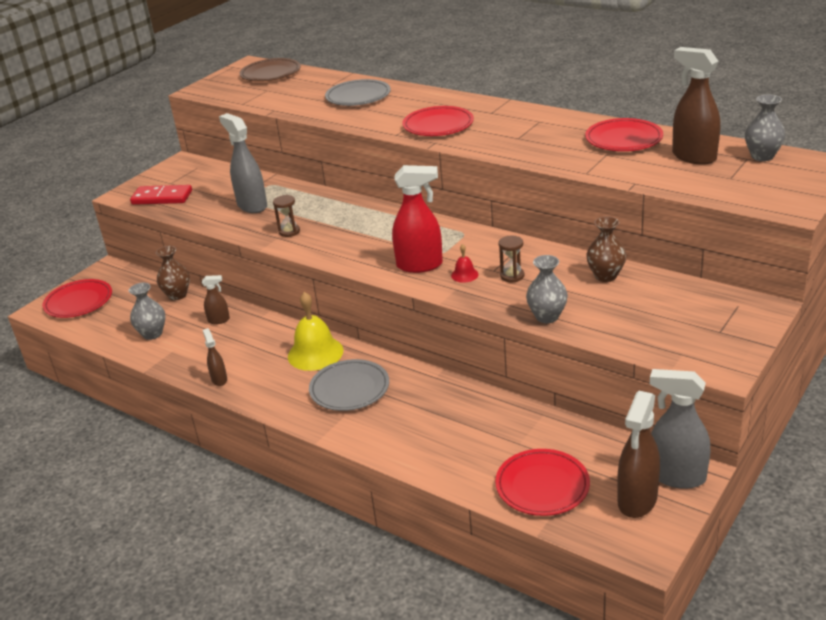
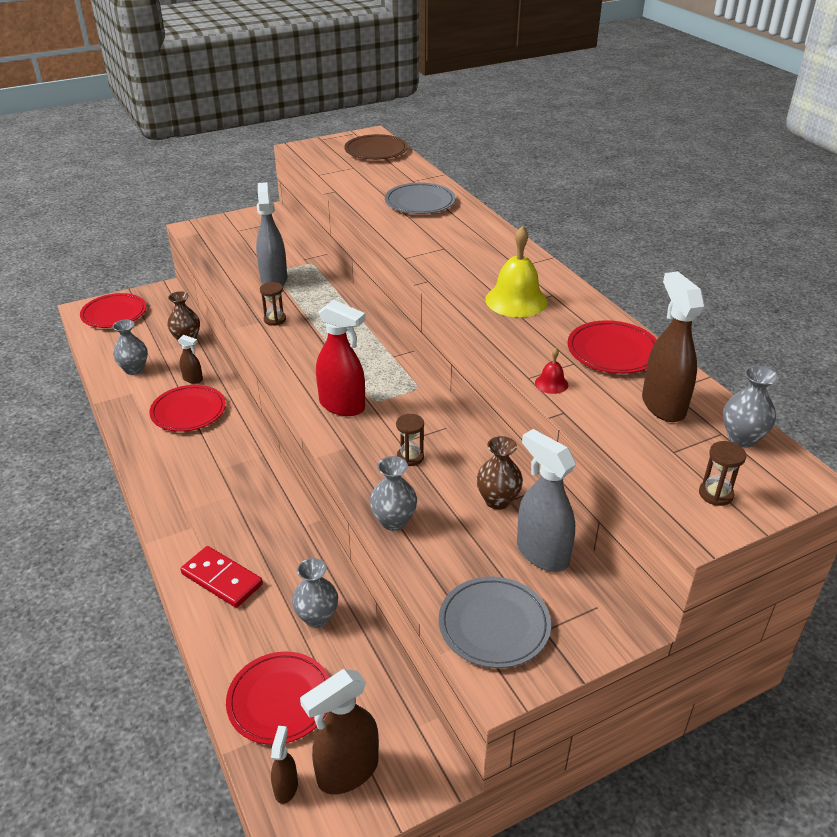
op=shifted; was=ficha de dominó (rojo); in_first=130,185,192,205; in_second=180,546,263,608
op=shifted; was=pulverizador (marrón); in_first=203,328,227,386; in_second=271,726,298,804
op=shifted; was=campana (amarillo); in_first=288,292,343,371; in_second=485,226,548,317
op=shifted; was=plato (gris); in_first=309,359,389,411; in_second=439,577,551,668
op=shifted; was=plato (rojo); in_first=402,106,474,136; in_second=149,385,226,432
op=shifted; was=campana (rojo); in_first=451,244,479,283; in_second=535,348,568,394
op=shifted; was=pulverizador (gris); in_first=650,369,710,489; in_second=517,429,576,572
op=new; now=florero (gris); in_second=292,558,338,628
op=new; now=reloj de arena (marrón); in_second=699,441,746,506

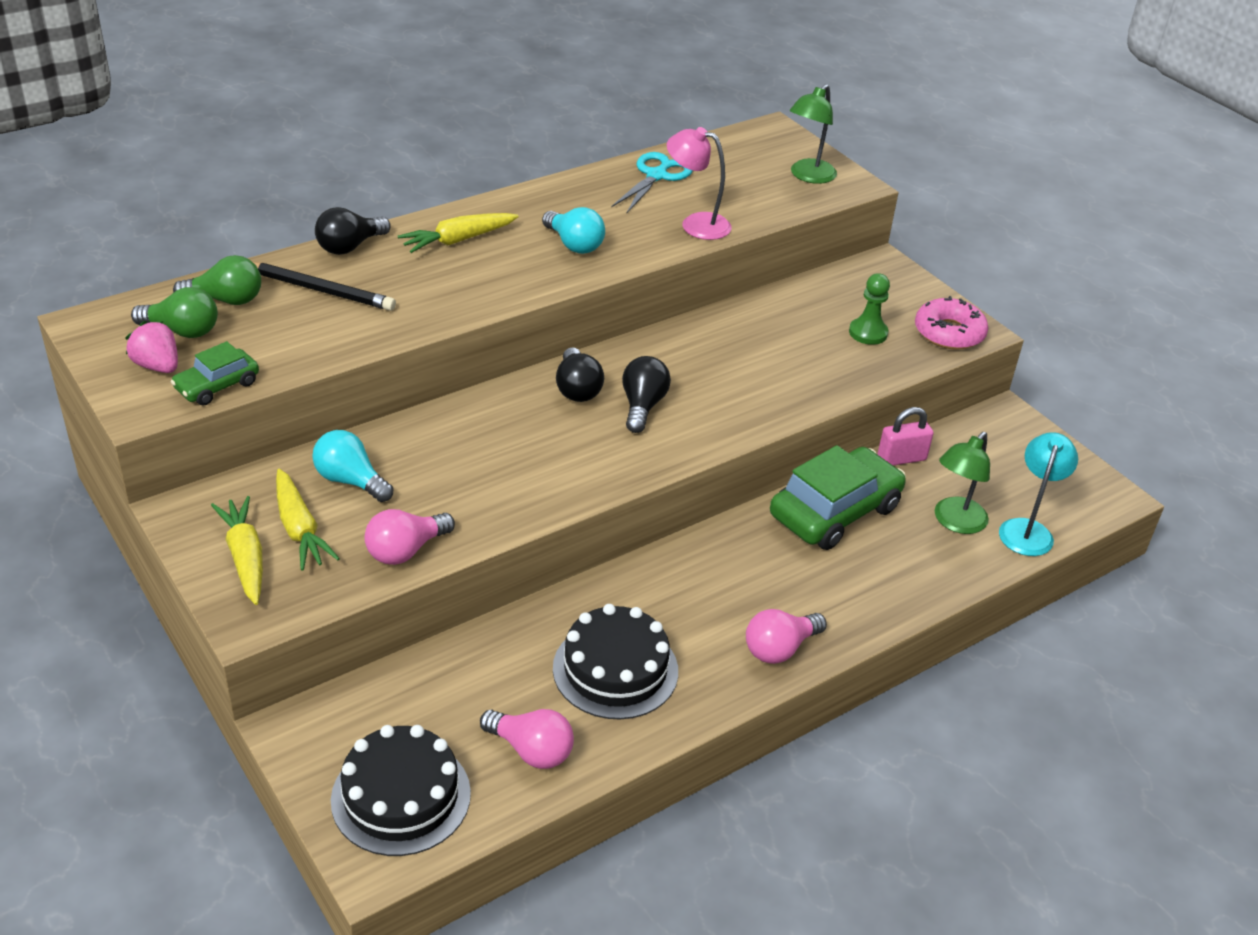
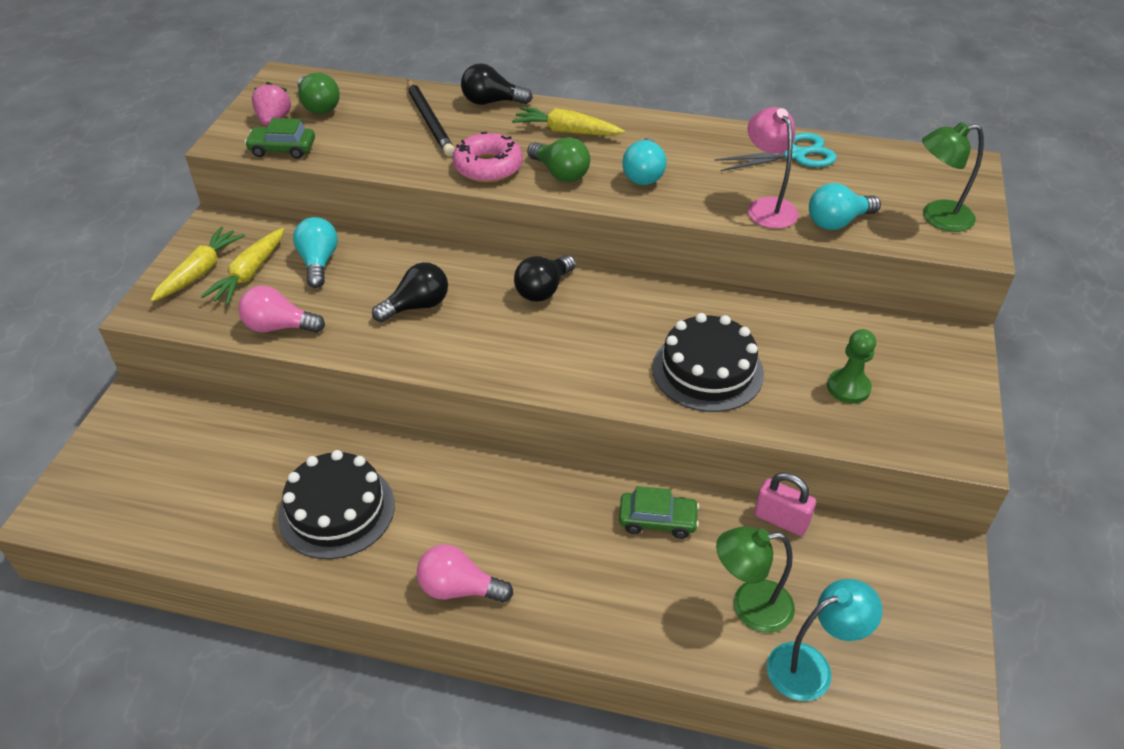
op=shifted; was=bombilla (verde); in_first=173,255,261,305; in_second=527,137,590,182
op=shifted; was=tarta (negro); in_first=331,725,471,856; in_second=652,313,764,412
op=gone; was=bombilla (rosa); in_first=480,709,574,769
op=shifted; was=bombilla (negro); in_first=622,356,671,433; in_second=372,262,448,322
op=scaled; was=coche (verde); in_first=770,445,906,550; in_second=619,486,699,539; ratio=0.53
op=shifted; was=rosquilla (rosa); in_first=915,296,988,350; in_second=452,132,523,182
op=new; now=bombilla (turquesa); in_second=809,183,881,230

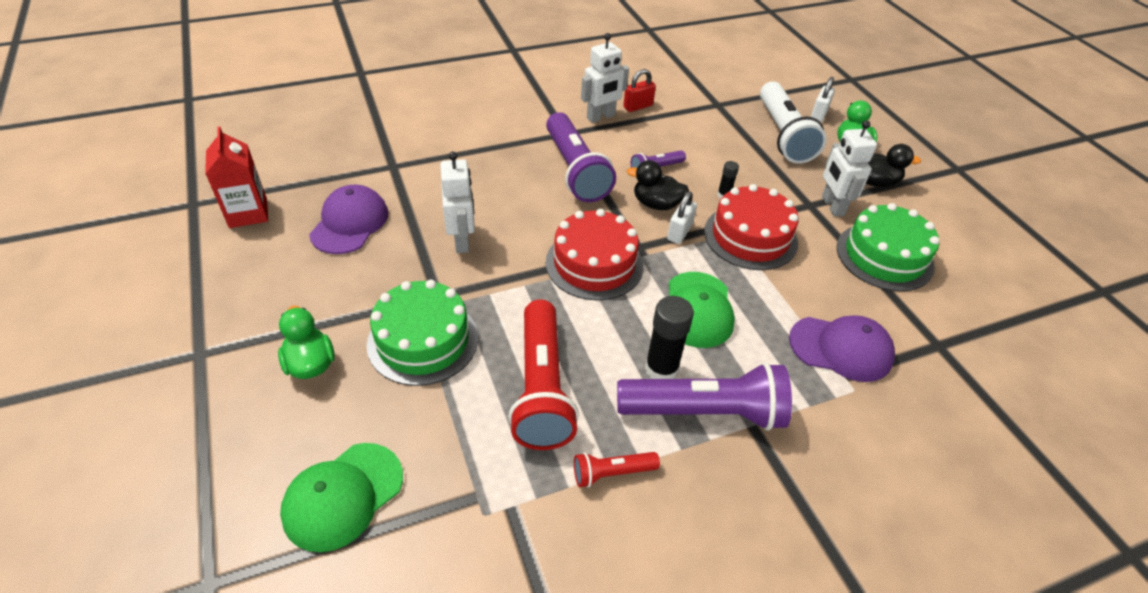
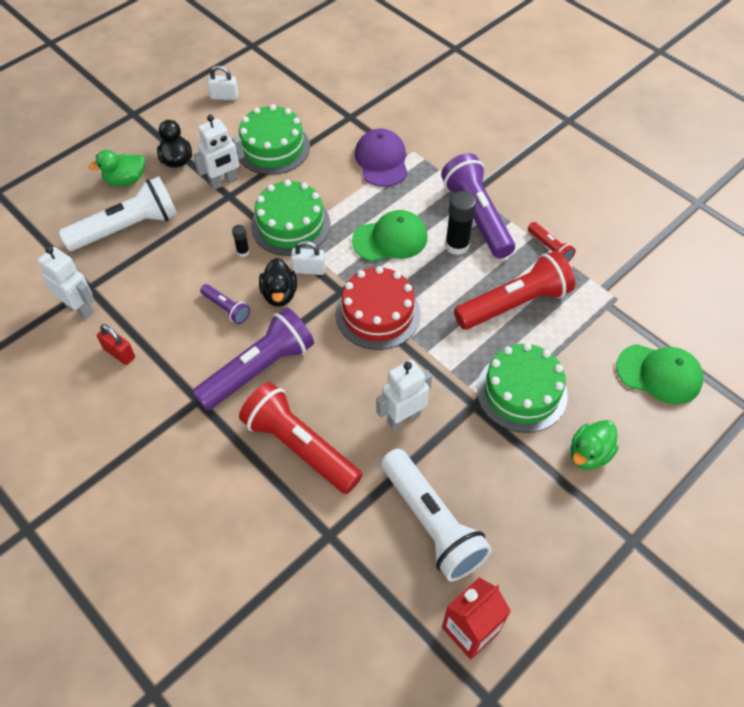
op=swapped; was=gorra (morado); now=lámpara de mano (blanco); in_first=309,185,388,254; in_second=381,449,492,581
op=shifted; was=robot (blanco); in_first=581,33,629,123; in_second=37,246,94,319
op=repainted; was=tarta (rojo); now=tarta (verde); in_first=704,184,798,270; in_second=251,180,330,256
op=shifted; was=candado (blanco); in_first=811,77,835,122; in_second=207,65,239,100
op=new; now=lámpara de mano (rojo); in_second=239,382,363,494

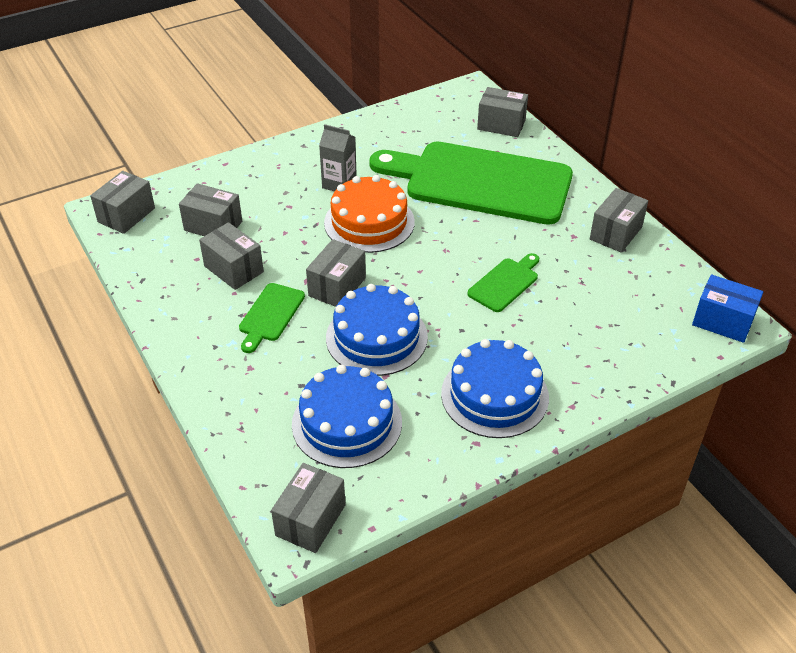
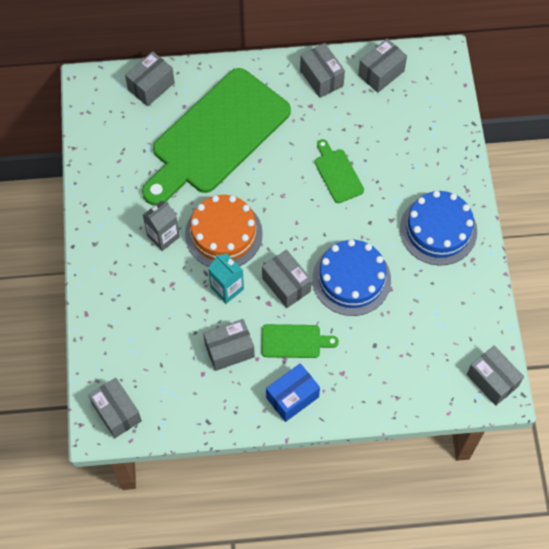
op=shifted; was=caja (gris); in_first=179,183,242,236; in_second=358,39,407,93
op=rotated; was=tabla de cortar (verde); in_first=239,283,305,353; in_second=261,324,339,358; clockwise=-45
op=gone; was=tarta (azul); in_first=292,365,402,468
op=shifted; was=caja (azul); in_first=692,274,763,343; in_second=266,363,320,422
op=new; now=cartón de leche (turquesa); in_second=208,253,244,304

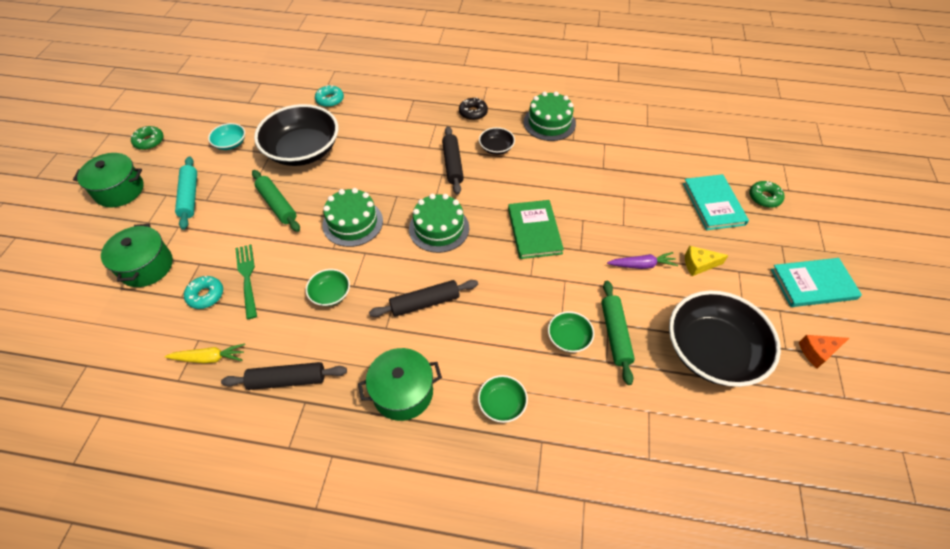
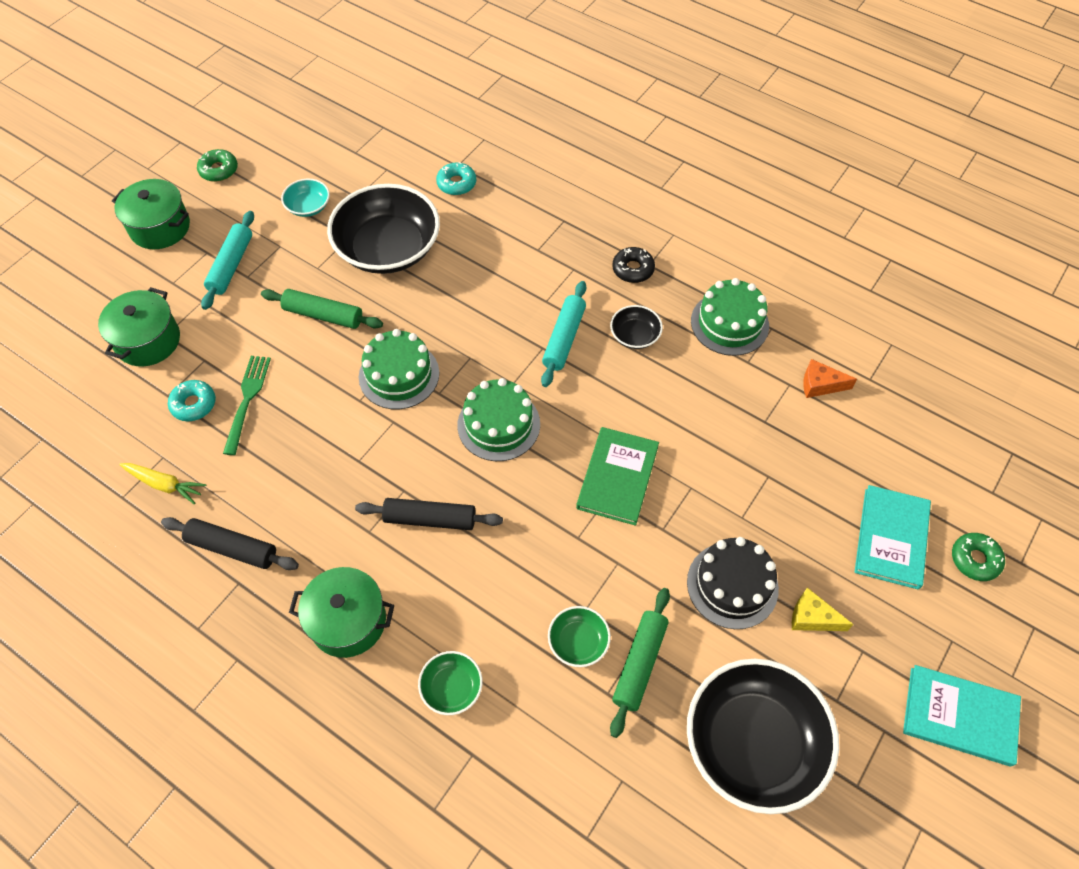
op=rotated; was=rodillo (verde); in_first=252,170,300,232; in_second=261,289,383,329; clockwise=-60
op=gone; was=cuenco (verde); in_first=306,269,350,306
op=repainted; was=rodillo (negro); now=rodillo (turquesa); in_first=442,126,464,195; in_second=541,281,586,387
op=swapped; was=zanahoria (morado); now=tarta (negro); in_first=607,252,678,269; in_second=687,537,779,629
op=shifted; was=queso (naranja); in_first=799,335,849,368; in_second=803,359,857,398

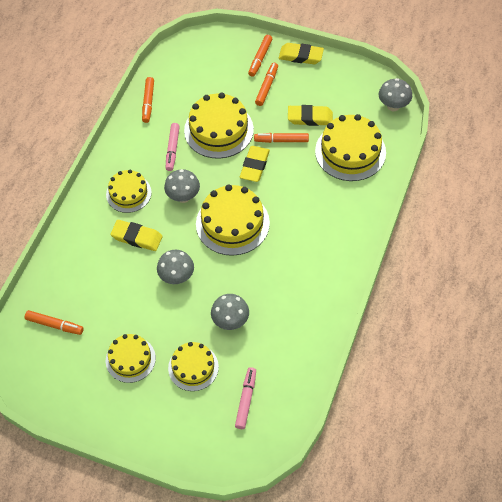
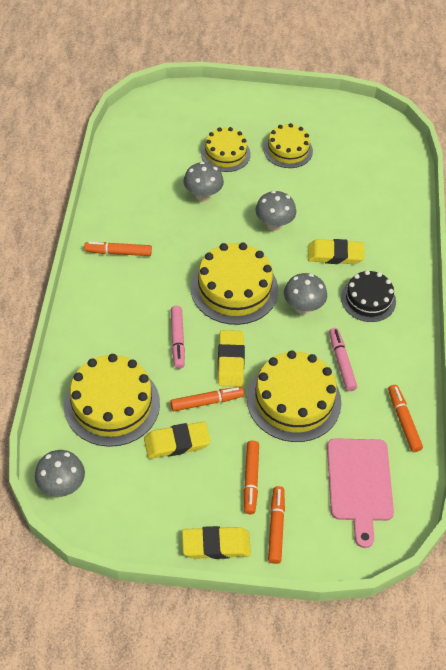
op=shifted; was=rotulador (naranja); in_first=25,310,84,335; in_second=84,242,152,256
op=repainted; was=tarta (amarillo); now=tarta (negro); in_first=106,170,152,213; in_second=341,270,396,322
op=shifted; was=rotulador (rosa); in_first=235,367,256,429; in_second=171,306,185,369
op=new; now=tabla de cortar (rosa); in_second=327,438,394,548

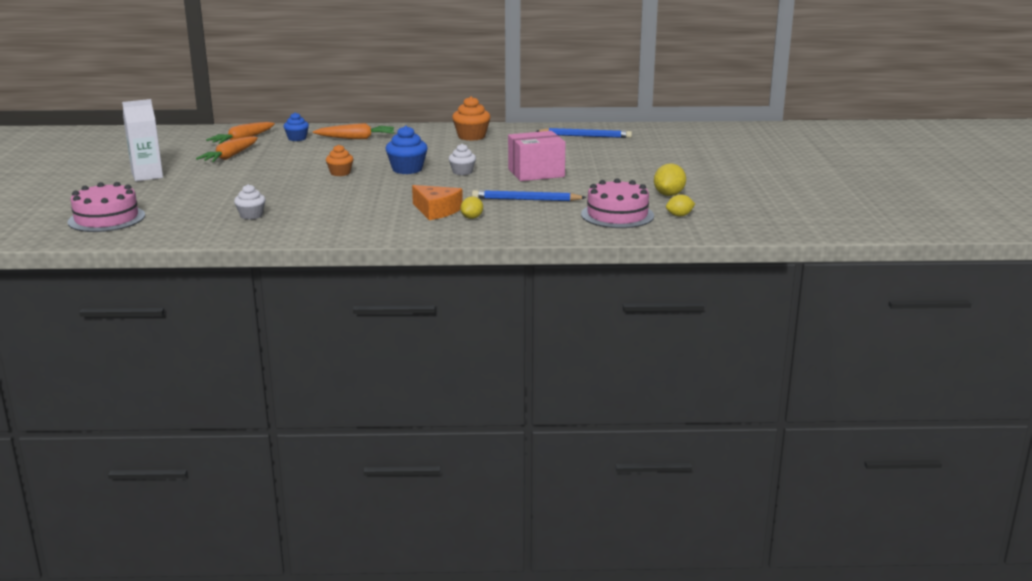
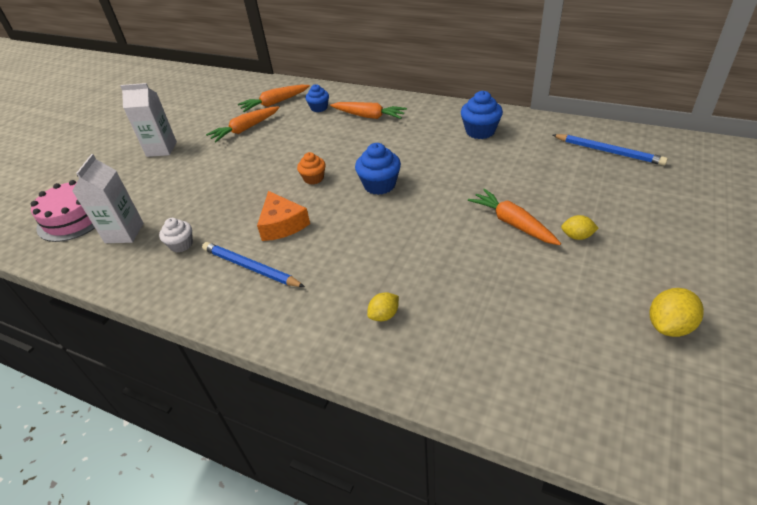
op=shifted; was=queso (naranja); in_first=412,185,463,220; in_second=257,191,310,241
op=gone; was=magdalena (blanco); in_first=449,144,476,175
op=repainted; was=magdalena (naranja); now=magdalena (azul); in_first=452,96,490,141; in_second=461,91,503,139
op=shifted; was=lápiz (azul); in_first=472,190,587,201; in_second=202,242,305,287
op=swapped; was=caja (rosa); now=zanahoria (naranja); in_first=508,131,566,181; in_second=468,189,561,245
op=gone; was=tarta (rosa); in_first=581,178,654,228
op=shifted; was=limón (amarillo); in_first=666,194,695,217; in_second=561,215,599,240
op=new; now=cartón de leche (blanco); in_second=72,154,144,243

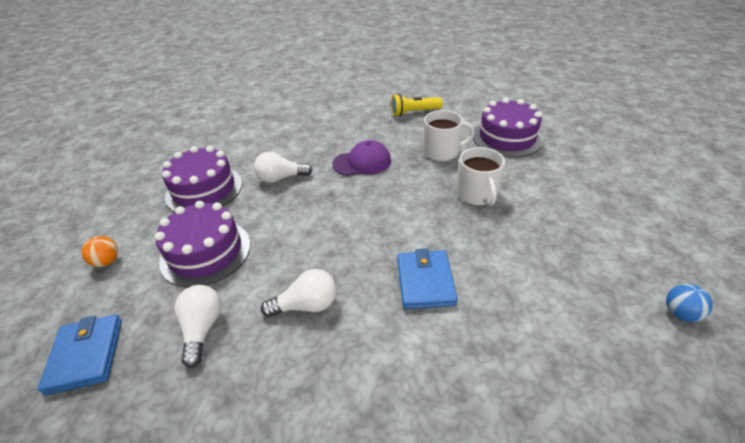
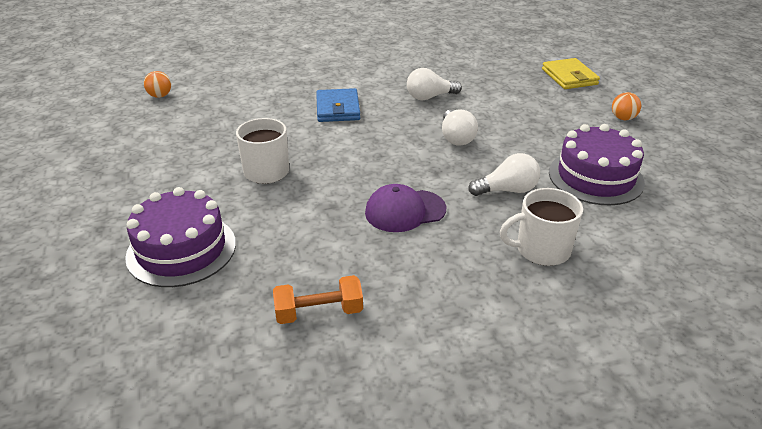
op=repainted; was=cartera (azul); now=cartera (amarillo); in_first=38,315,122,395; in_second=542,58,600,89
op=gone; was=tarta (morado); in_first=155,201,251,288
op=shifted; was=bombilla (blanco); in_first=174,285,222,368; in_second=442,110,478,146
op=swapped; was=lámpara de mano (amarillo); now=mancuerna (naranja); in_first=391,94,443,117; in_second=273,275,363,324
op=shifted; was=taza (blanco); in_first=424,110,475,161; in_second=500,188,583,266
op=repainted; was=pelota (azul); now=pelota (naranja); in_first=666,284,713,322; in_second=144,71,171,98

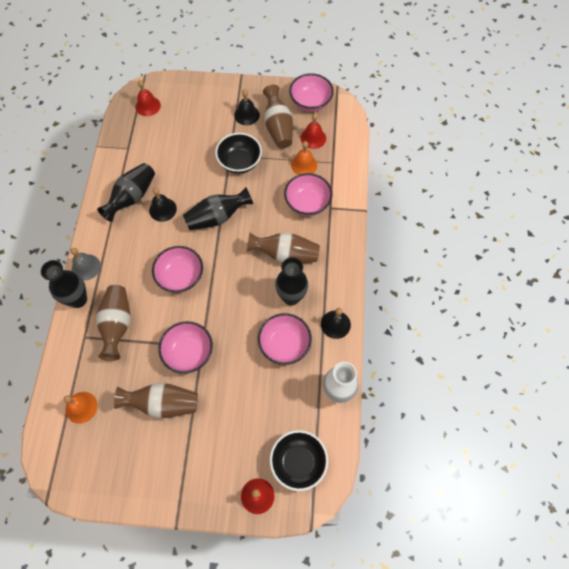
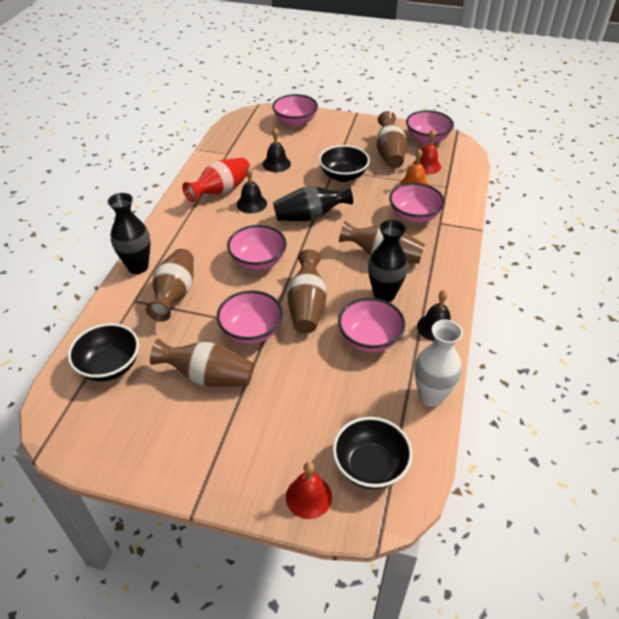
op=swapped; was=campana (naranja); now=cuenco (negro); in_first=64,392,98,424; in_second=68,323,139,381
op=gone; was=campana (gris); in_first=70,248,101,280
op=repainted; was=florero (negro); now=florero (rojo); in_first=97,163,155,222; in_second=182,158,251,202
op=gone; was=campana (rojo); in_first=135,80,161,116
op=shifted; was=campana (negro); in_first=234,89,260,125; in_second=262,128,291,172
op=new; now=cuenco (rosa); in_second=272,94,318,127
op=new; now=florero (marrón); in_second=287,249,327,333

